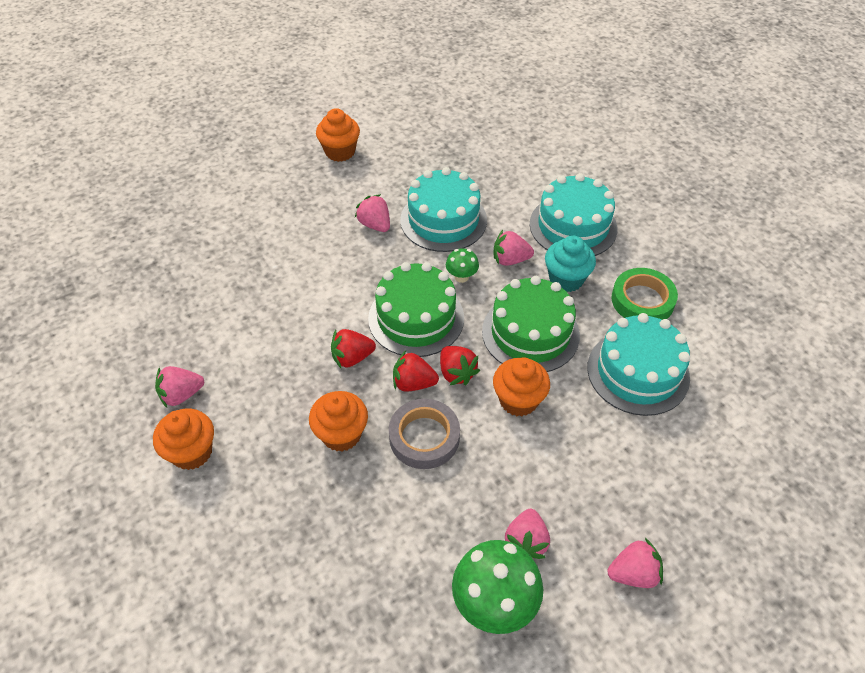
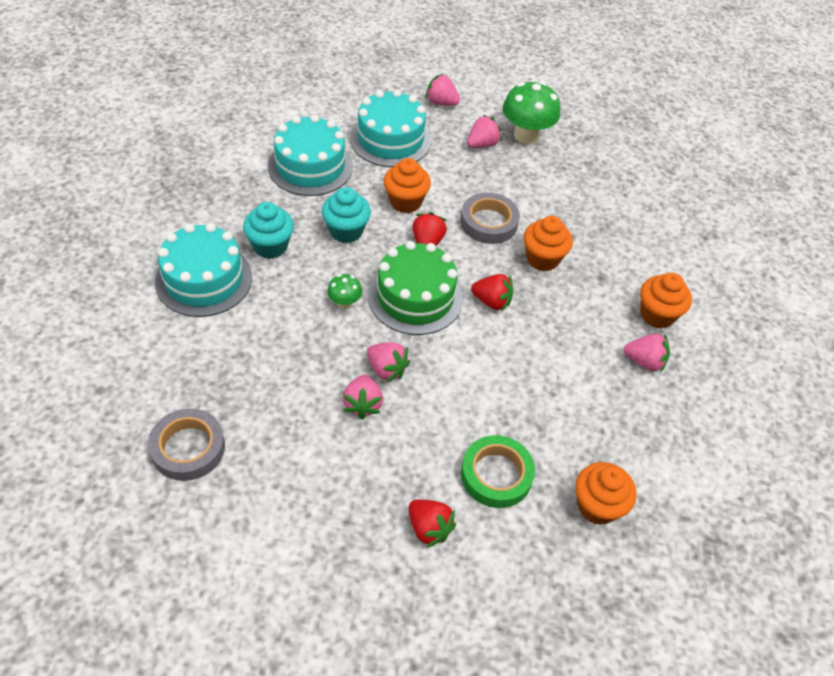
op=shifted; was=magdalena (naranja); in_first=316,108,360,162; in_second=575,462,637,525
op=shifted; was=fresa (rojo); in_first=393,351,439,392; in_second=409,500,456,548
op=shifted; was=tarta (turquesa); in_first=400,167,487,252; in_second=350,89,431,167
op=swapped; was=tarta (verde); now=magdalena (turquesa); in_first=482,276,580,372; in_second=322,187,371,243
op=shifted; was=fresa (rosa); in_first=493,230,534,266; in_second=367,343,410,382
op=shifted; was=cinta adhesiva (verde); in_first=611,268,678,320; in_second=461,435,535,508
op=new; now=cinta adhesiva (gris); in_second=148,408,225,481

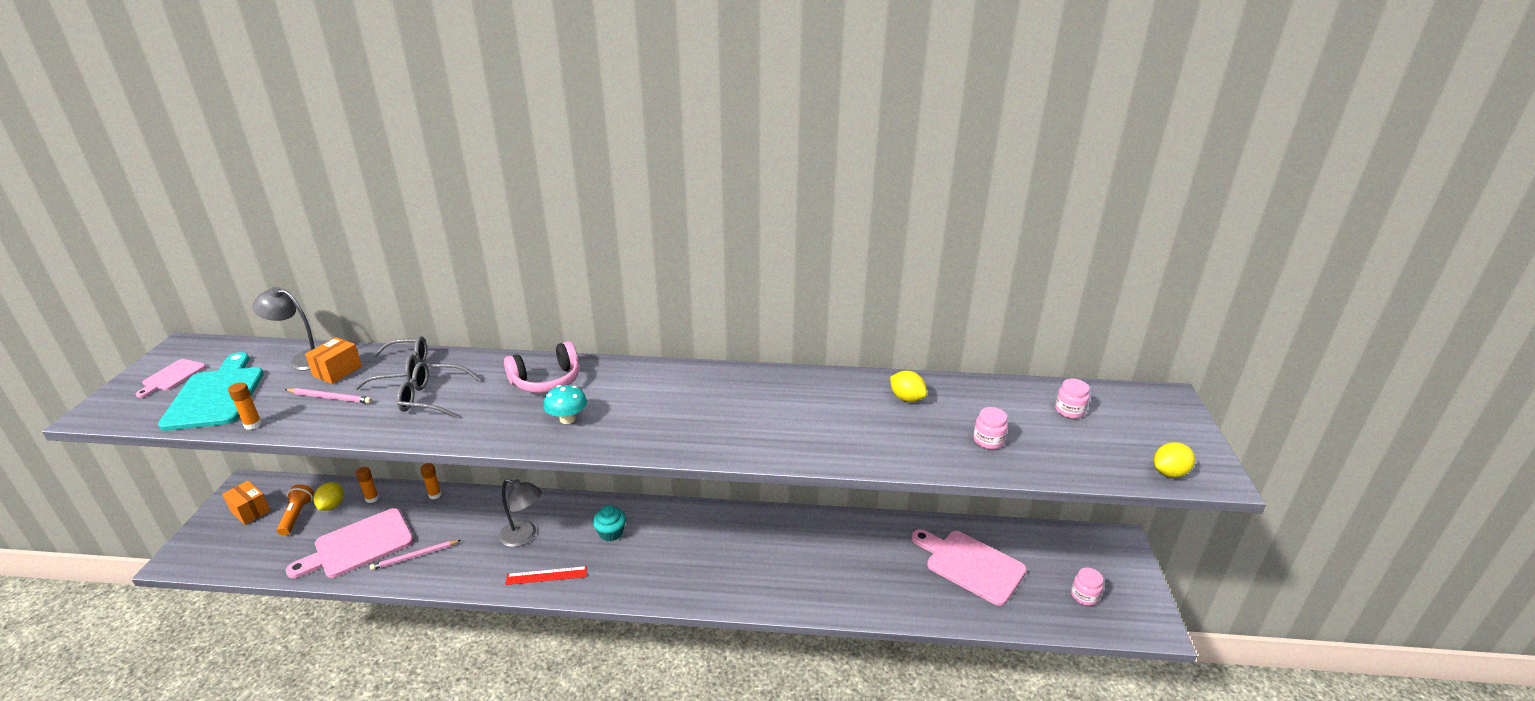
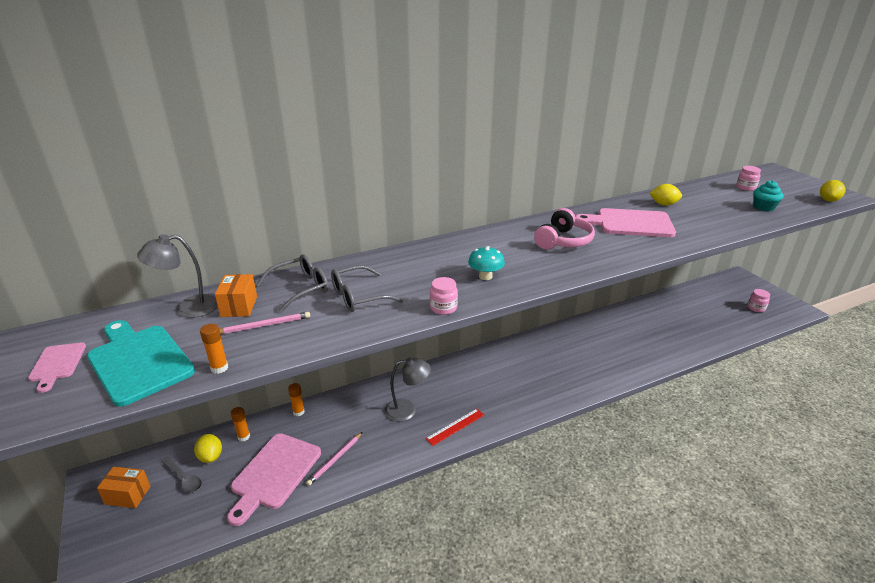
op=swapped; was=lámpara de mano (naranja); now=cuchara (gris); in_first=277,484,314,536; in_second=161,456,202,492
op=shifted; was=auriculares (rosa); in_first=504,341,579,393; in_second=534,208,595,249
op=shifted; was=magdalena (turquesa); in_first=593,505,626,541; in_second=753,180,783,212
op=shifted; was=tabla de cortar (rosa); in_first=911,529,1027,606; in_second=575,208,676,237
op=shifted; was=tarro (rosa); in_first=973,407,1008,449; in_second=430,277,458,315

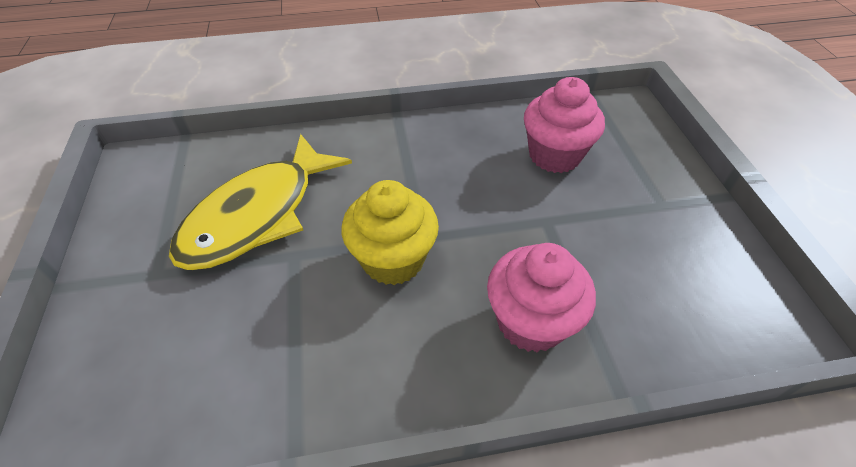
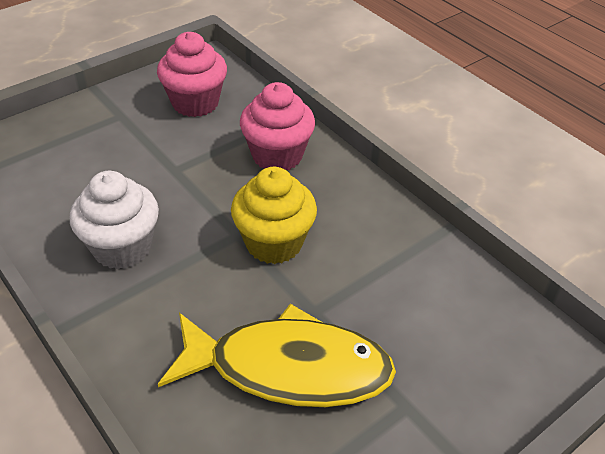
op=shifted; was=magdalena (rosa); in_first=524,77,605,173; in_second=157,32,227,117
op=new; now=magdalena (blanco); in_second=70,171,159,269

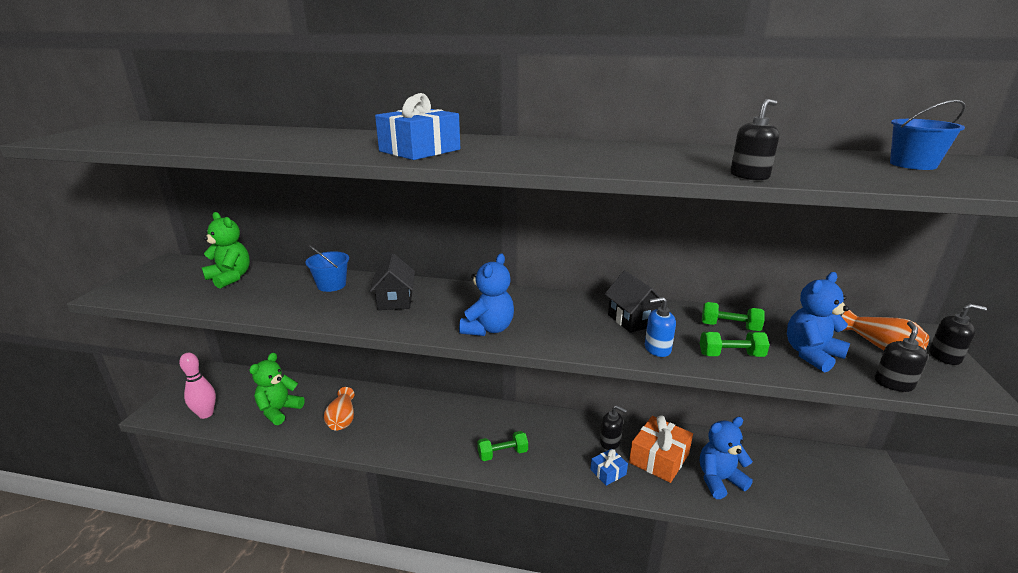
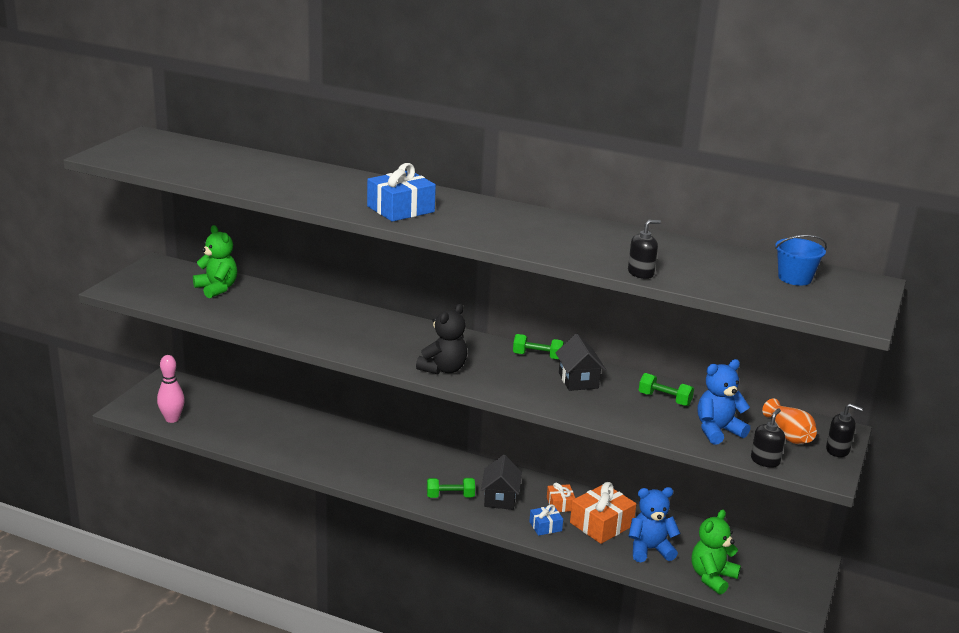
op=shifted; was=osito (verde); in_first=249,353,304,425; in_second=692,509,741,595
op=gone; was=balde (azul); in_first=305,245,349,292
op=gone; was=florero (naranja); in_first=324,387,355,431
op=shifted; was=casa (negro); in_first=370,254,415,310; in_second=481,455,522,510
op=repainted; was=osito (azul); now=osito (negro); in_first=459,253,514,336; in_second=416,304,467,374
op=swapped; was=dispensador de jabón (negro); now=regalo (naranja); in_first=600,405,627,450; in_second=547,483,575,512
op=gone; was=dispensador de jabón (azul); in_first=645,297,676,357
op=shifted; was=mancuerna (verde); in_first=700,332,770,357; in_second=513,334,564,360

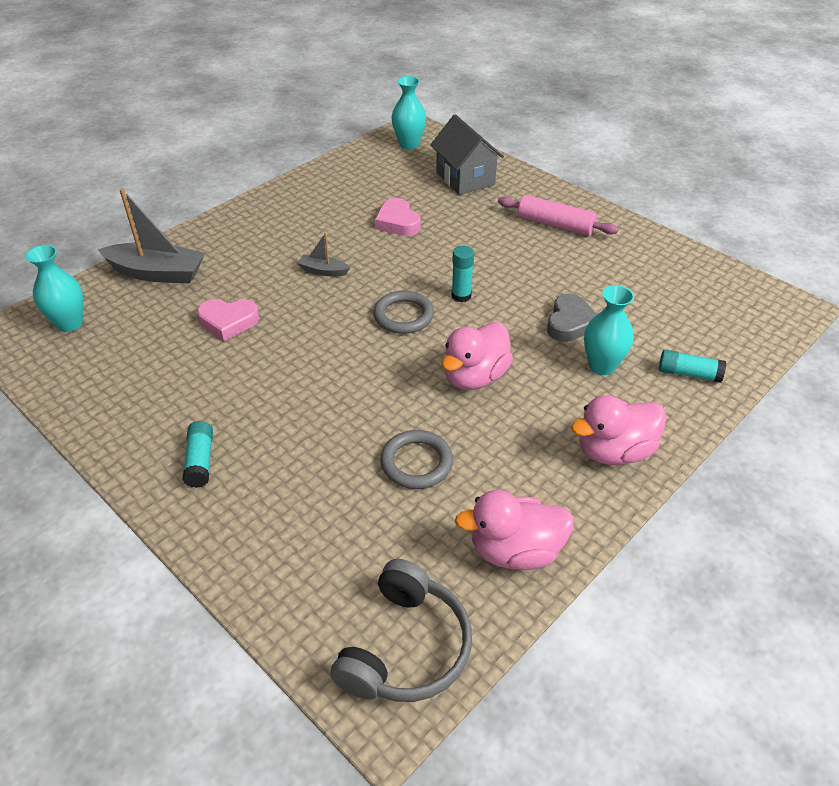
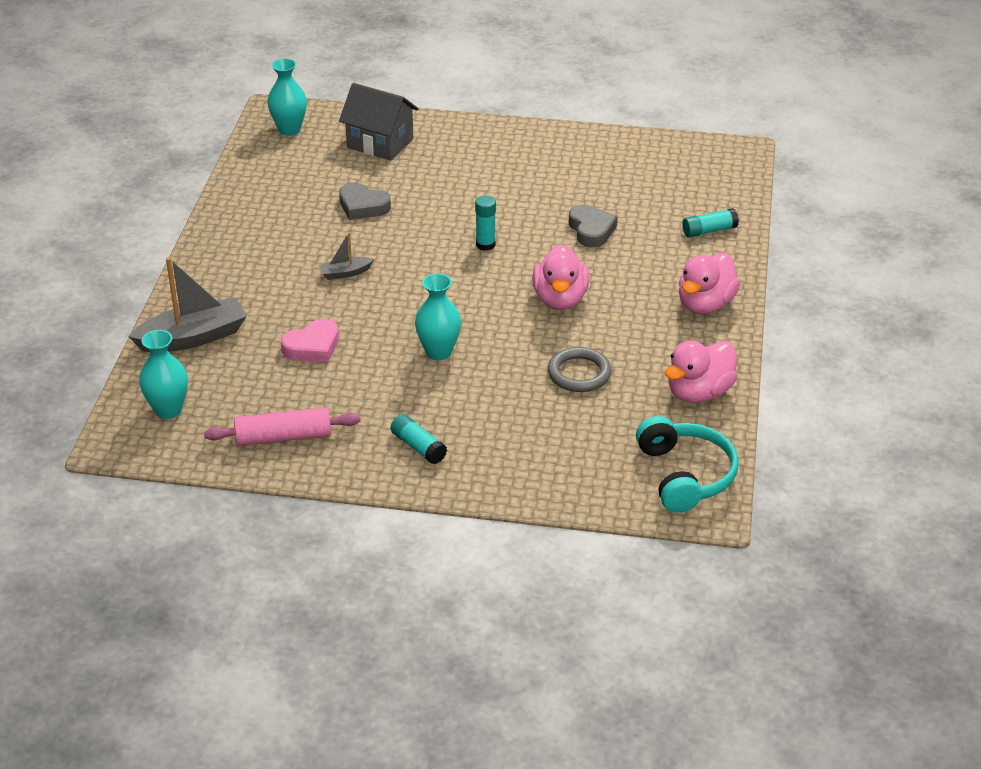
op=repainted; was=auriculares (gris); now=auriculares (turquesa); in_first=330,559,472,702; in_second=636,416,739,513
op=gone; was=anillo (gris); in_first=373,290,434,334
op=repainted; was=corazón (rosa); now=corazón (gris); in_first=375,198,421,236; in_second=339,182,391,220
op=shifted; was=rodillo (rosa); in_first=498,195,619,236; in_second=204,407,360,446
op=shifted; was=florero (turquesa); in_first=584,285,634,375; in_second=415,273,461,360

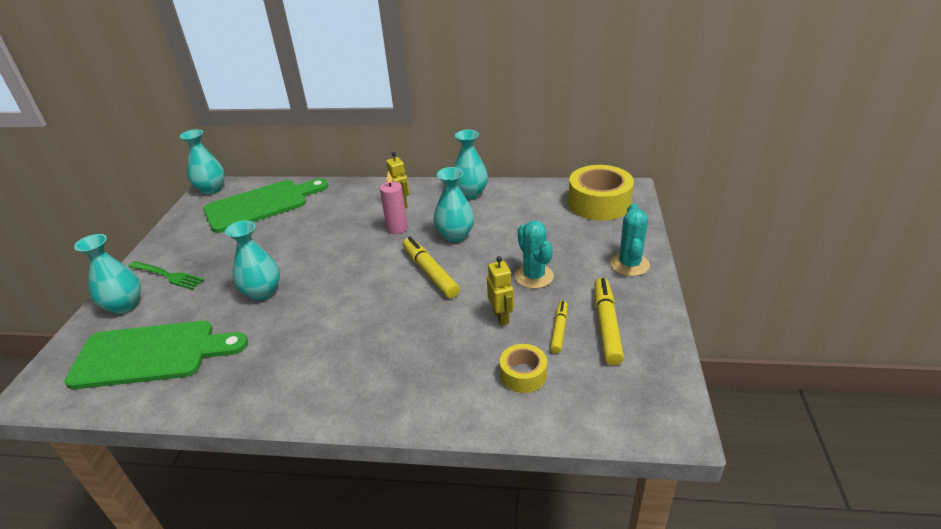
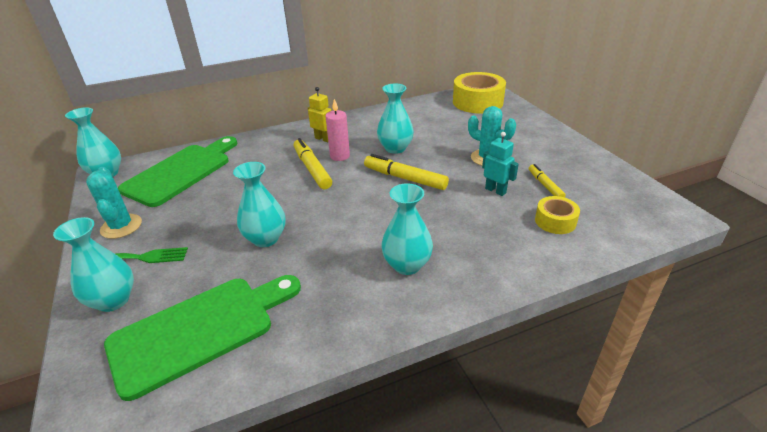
op=shifted; was=florero (turquesa); in_first=454,130,488,199; in_second=381,183,433,275
op=repainted; was=robot (amarillo); now=robot (turquesa); in_first=487,256,514,326; in_second=482,132,519,196
op=shifted; was=rotulador (amarillo); in_first=594,278,624,365; in_second=294,138,332,189
op=shifted; was=cactus (turquesa); in_first=610,204,650,276; in_second=86,167,142,239

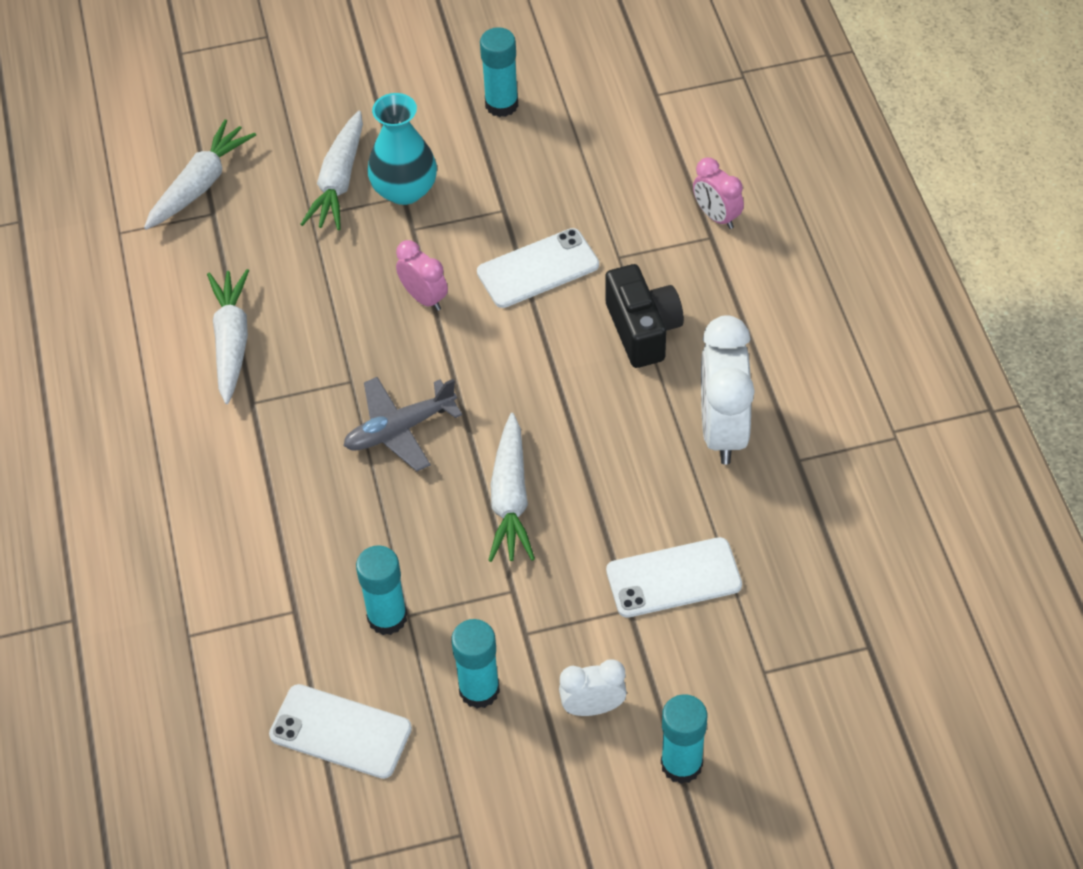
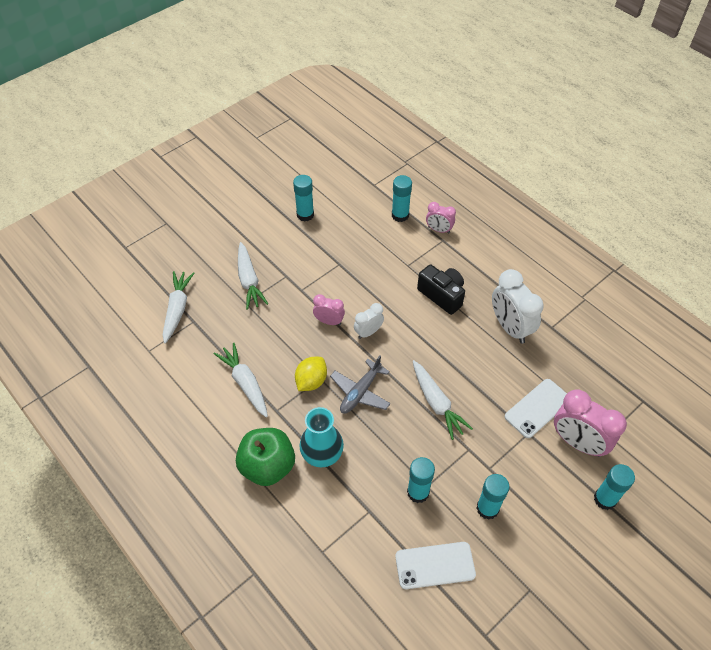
op=shifted; was=florero (turquesa); in_first=368,93,437,205; in_second=299,407,344,467
op=gone; was=móvil (blanco); in_first=477,228,599,308
op=shifted; was=despertador (blanco); in_first=559,659,627,716; in_second=354,303,384,339
op=new; now=manzana (verde); in_second=236,428,295,486
op=new; now=limón (amarillo); in_second=295,357,327,391
op=new; now=barra de pegamento (turquesa); in_second=392,175,412,222
op=new; now=despertador (rosa); in_second=554,389,627,457

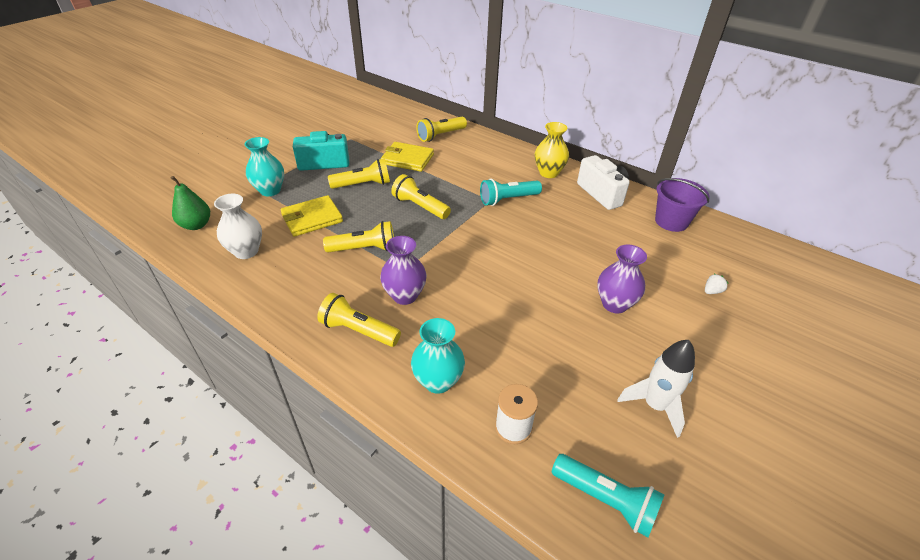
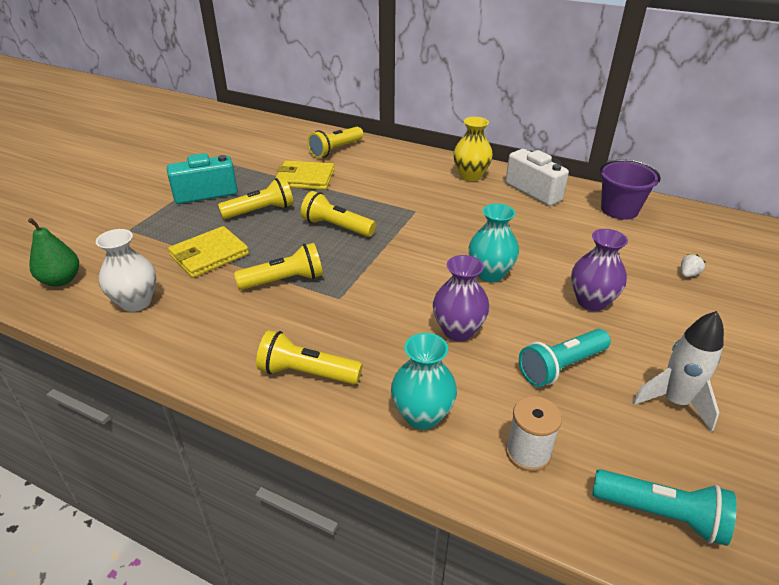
op=shifted; was=florero (turquesa); in_first=244,137,284,196; in_second=469,203,519,282
op=shifted; was=florero (morado); in_first=380,236,427,305; in_second=433,255,489,341
op=shifted; was=lámpara de mano (turquesa); in_first=480,179,542,206; in_second=519,329,611,387

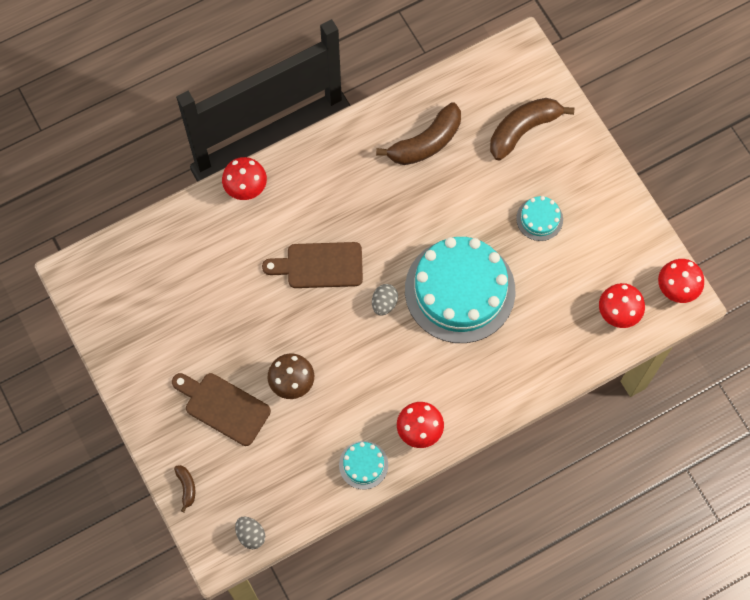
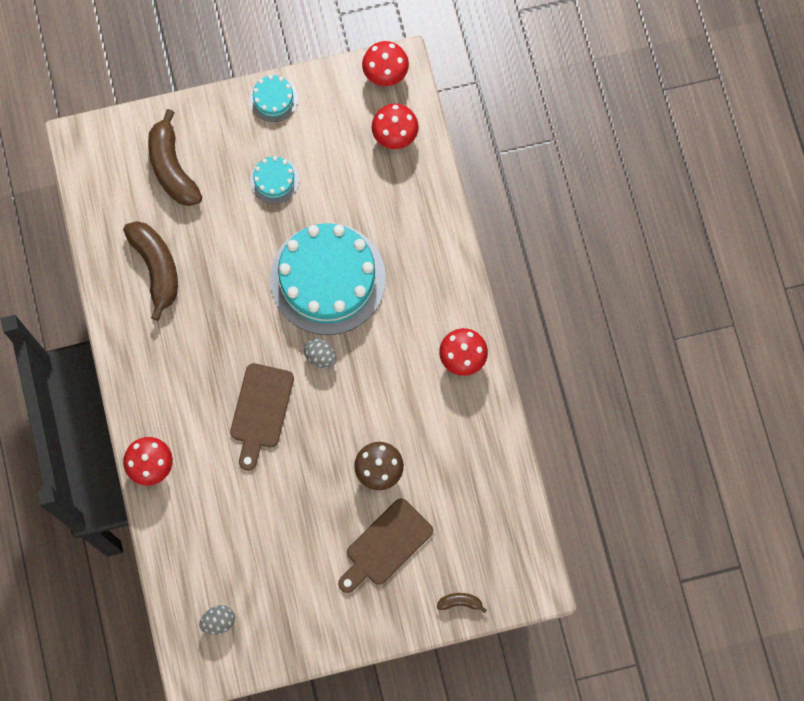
op=shifted; was=huevo (gris); in_first=235,517,265,549; in_second=199,605,235,635
op=shifted; was=tarta (turquesa); in_first=339,441,388,489; in_second=249,75,298,122

